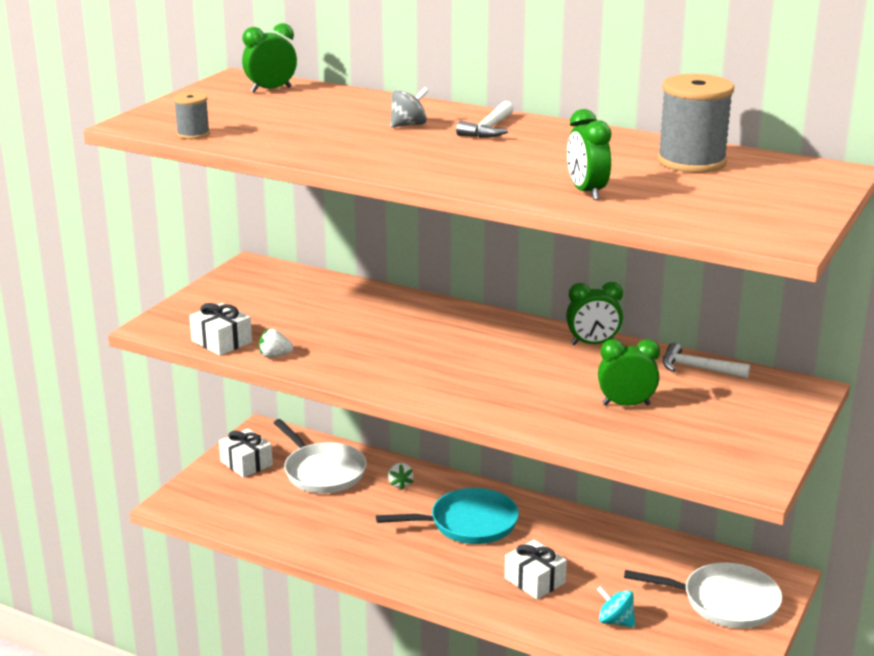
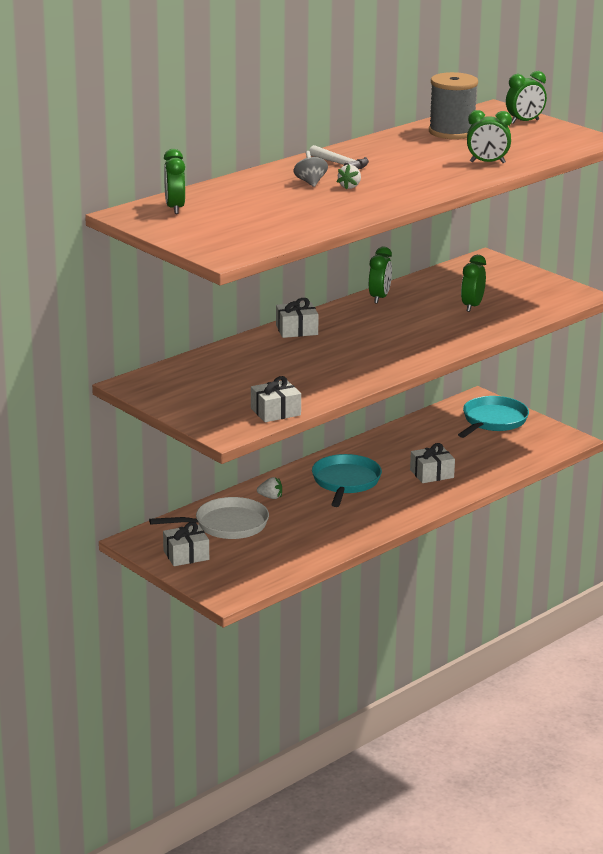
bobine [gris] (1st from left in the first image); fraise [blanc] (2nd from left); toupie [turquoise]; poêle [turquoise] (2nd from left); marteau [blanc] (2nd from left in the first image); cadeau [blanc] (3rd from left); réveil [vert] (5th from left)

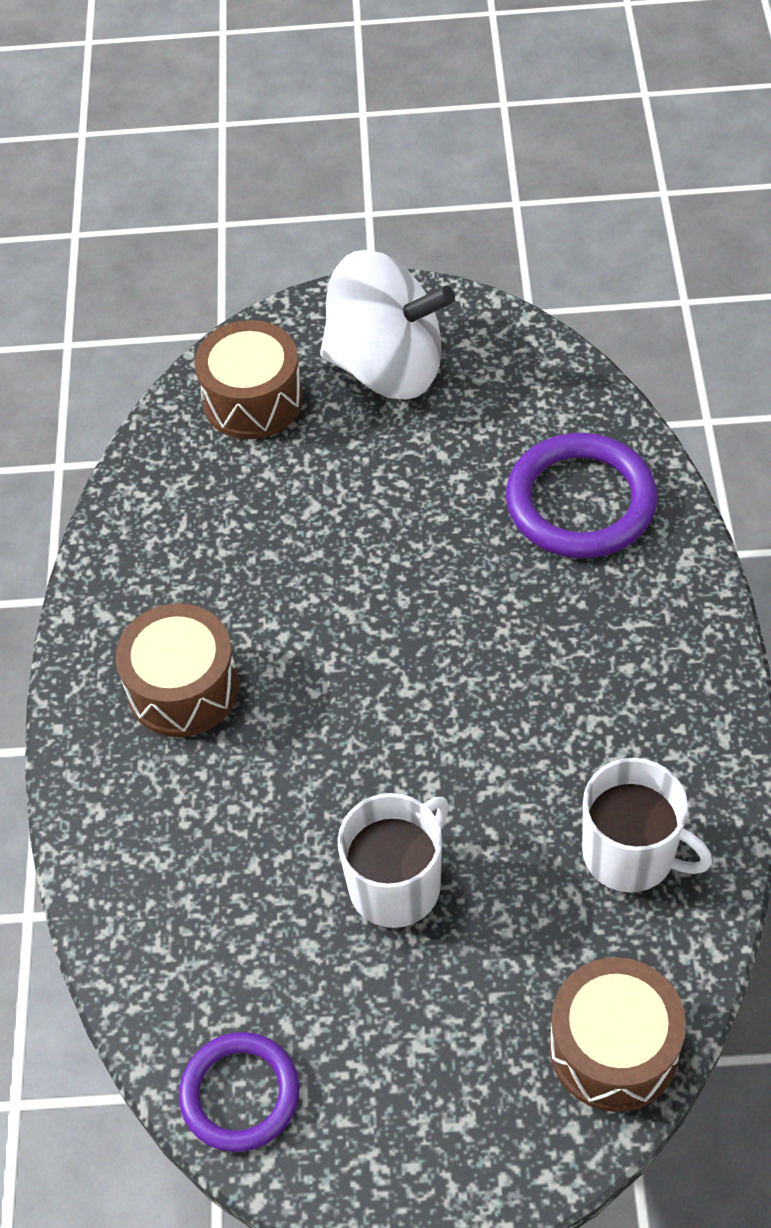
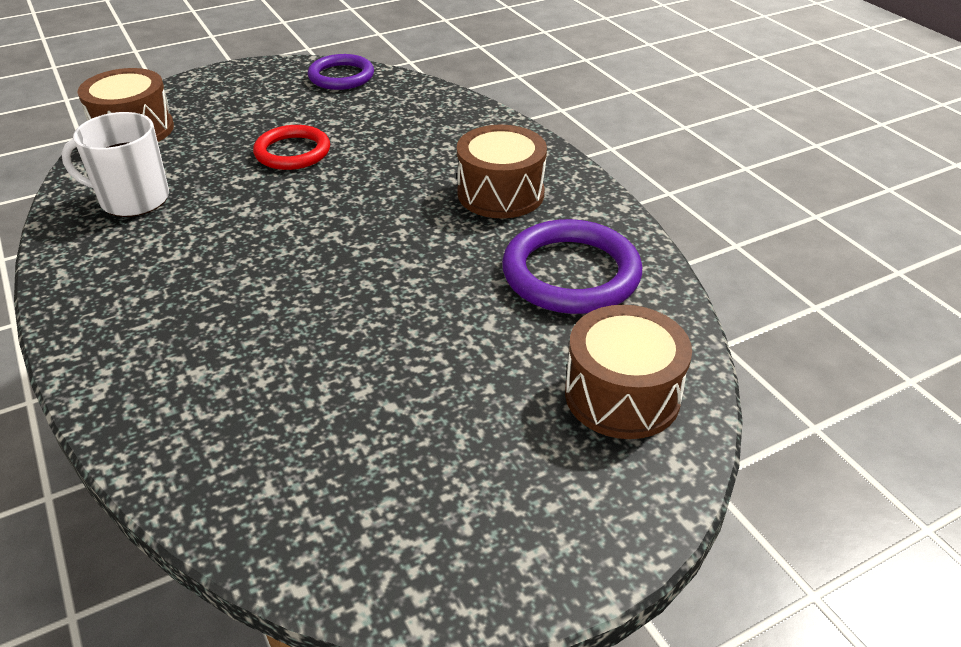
toupie [blanc]; anneau [rouge]; anneau [violet] (2nd from left)

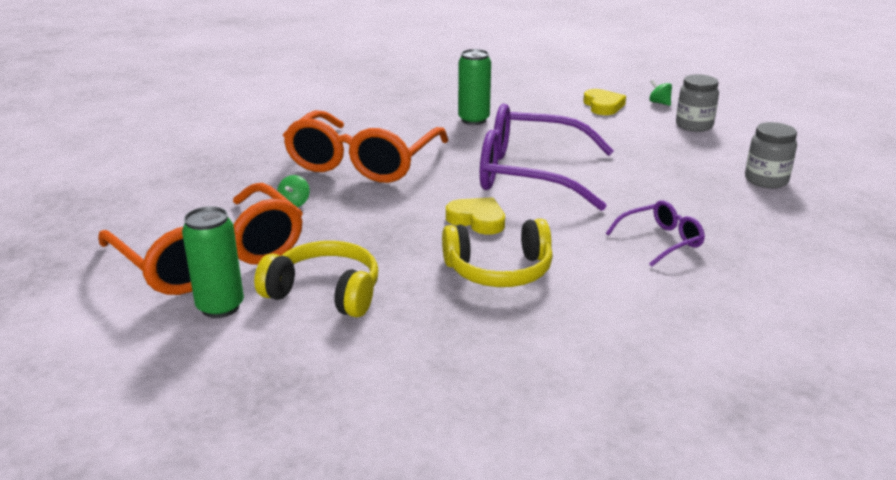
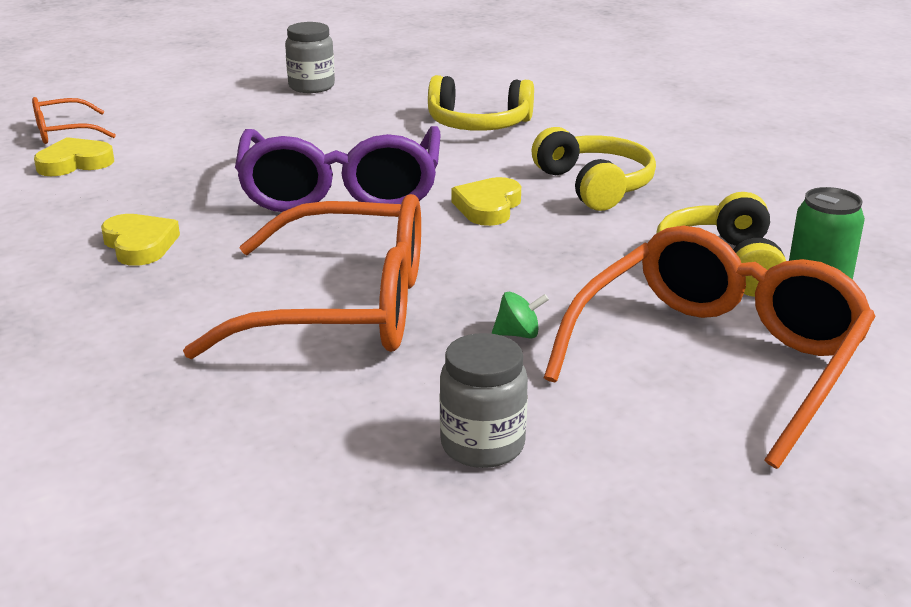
cœur [jaune] (2nd from left); casque audio [jaune] (1st from left); lunettes [orange] (1st from left); bocal [gris] (2nd from left)

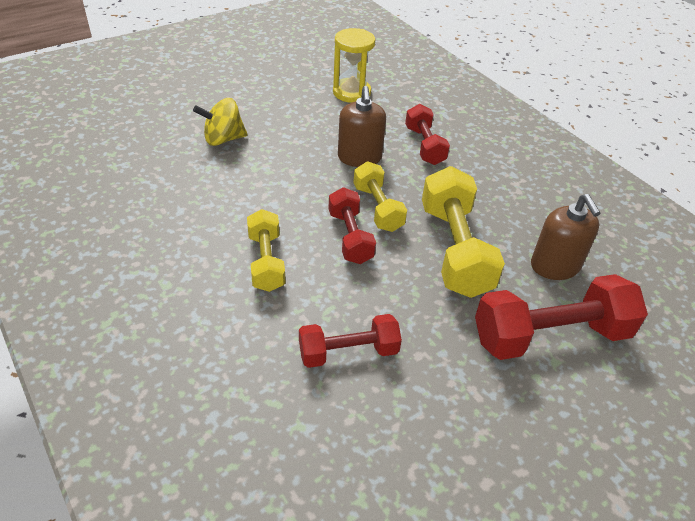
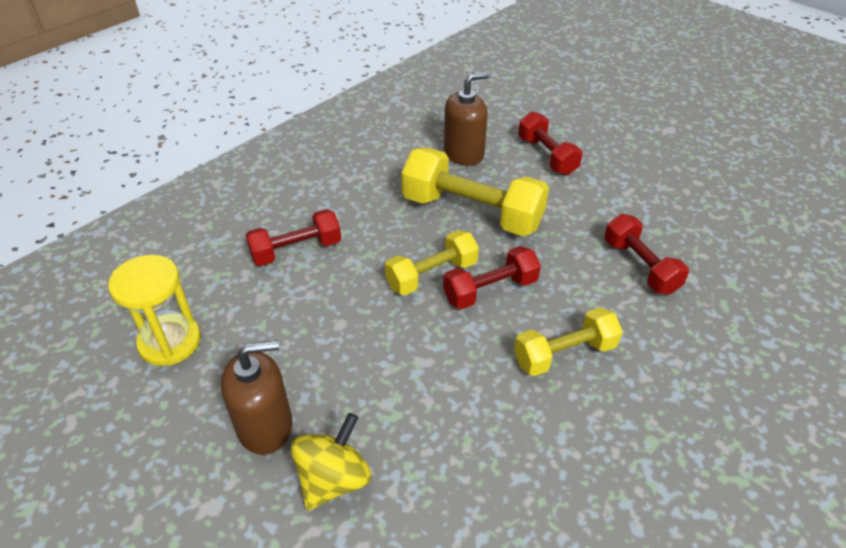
toupie [jaune]; distributeur de savon [marron] (1st from left); haltère [jaune] (2nd from left); haltère [rouge] (3rd from left)

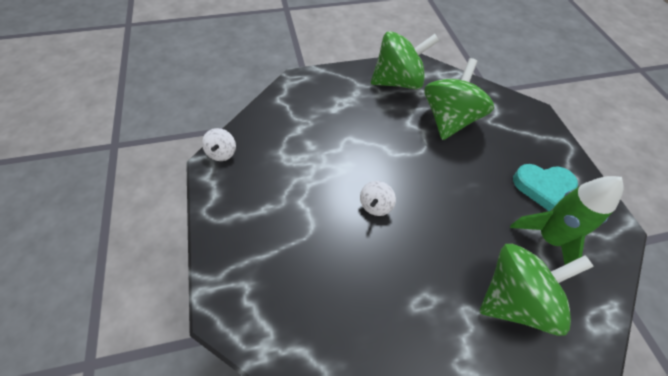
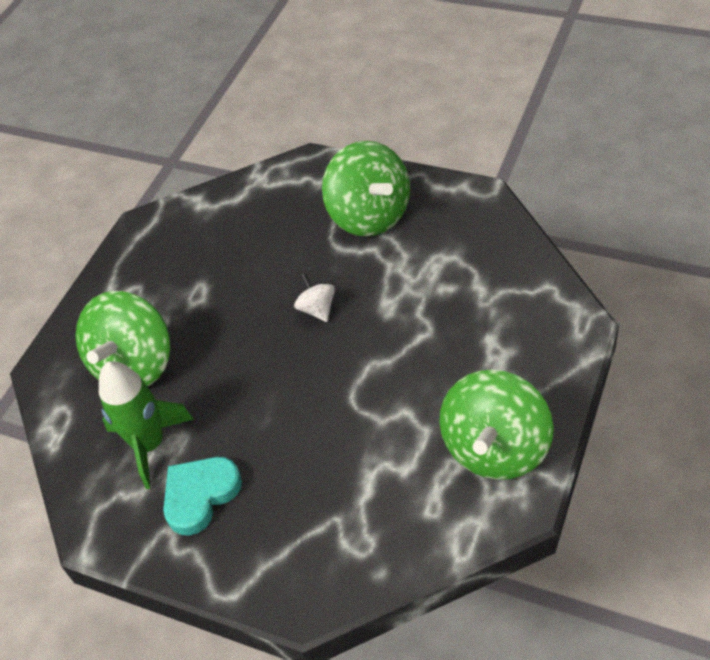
toupie [blanc] (1st from left in the first image); toupie [vert] (2nd from left)

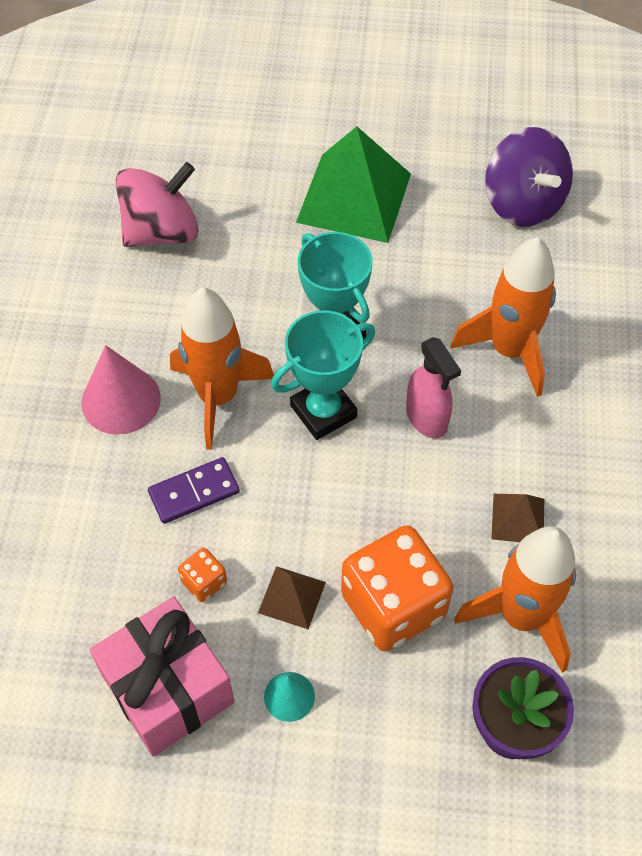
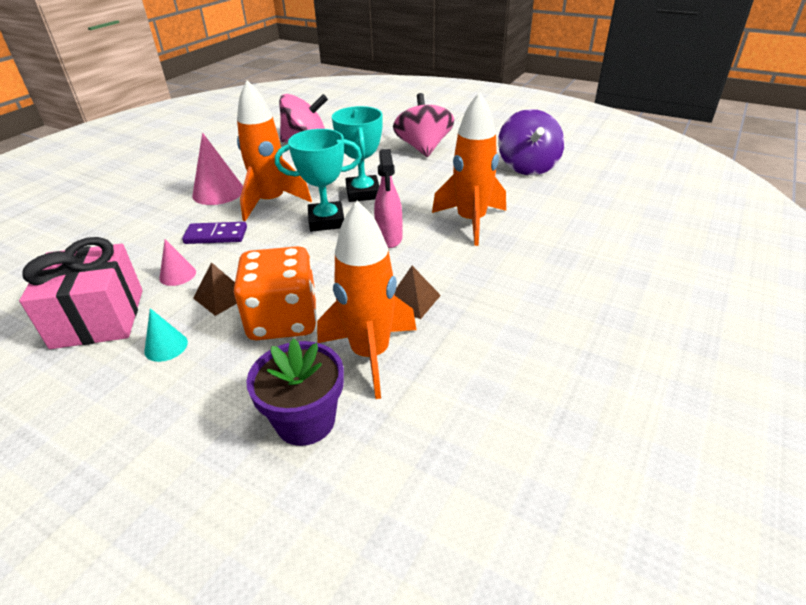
cône [rose] (1st from left); toupie [rose] (2nd from left)

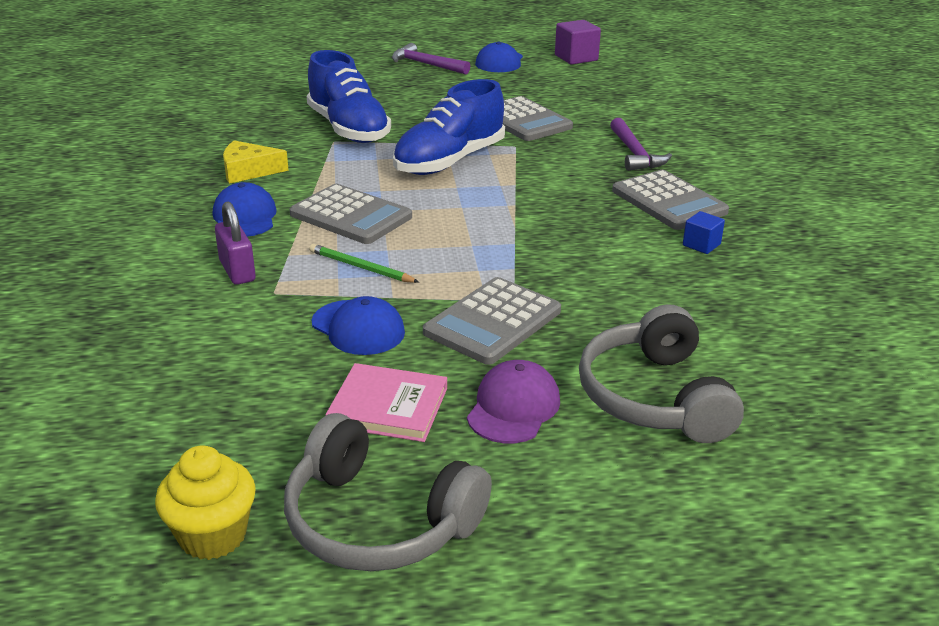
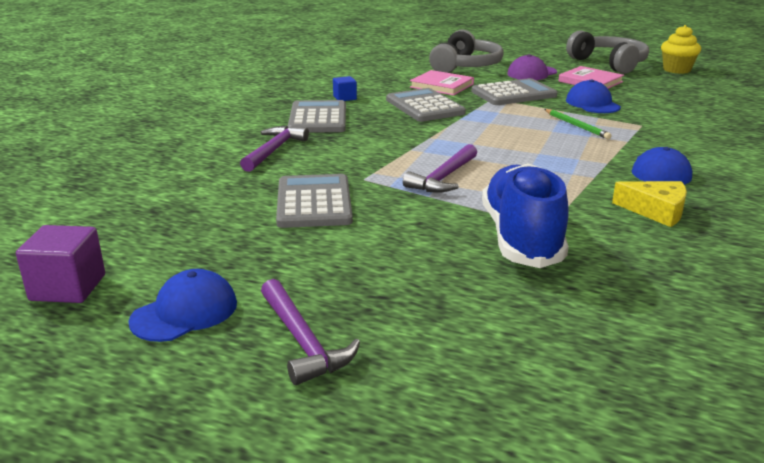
cadenas [violet]; calculatrice [gris] (3rd from left); marteau [violet] (3rd from left); livre [rose] (1st from left)

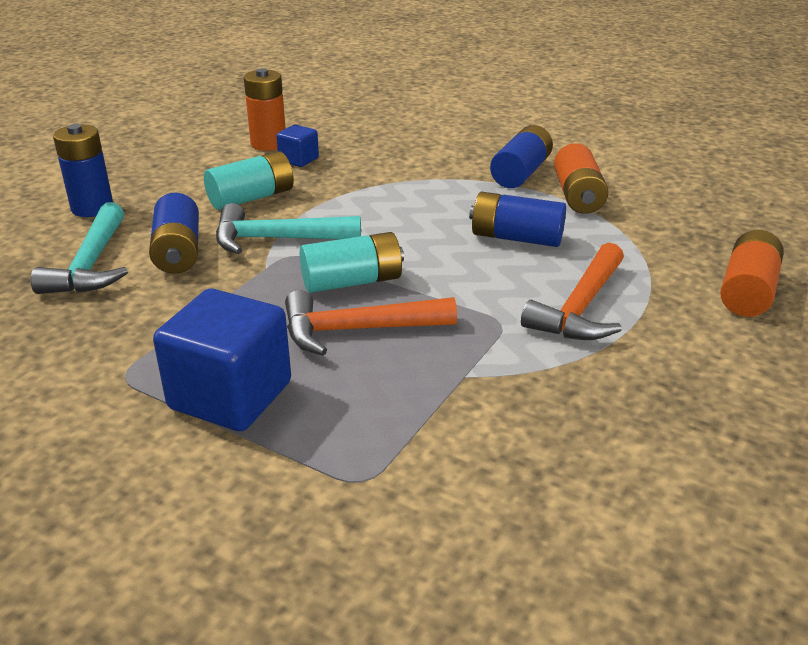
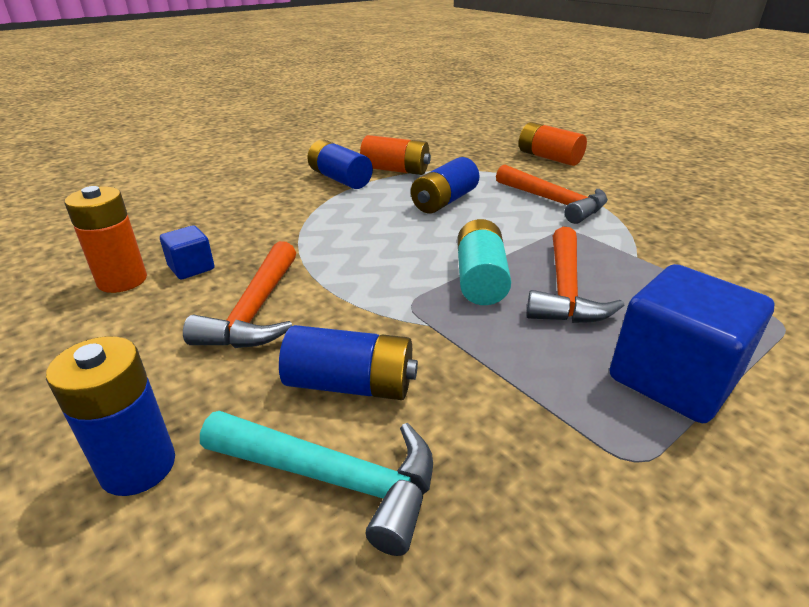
marteau [orange] (1st from left); marteau [turquoise] (2nd from left in the first image)

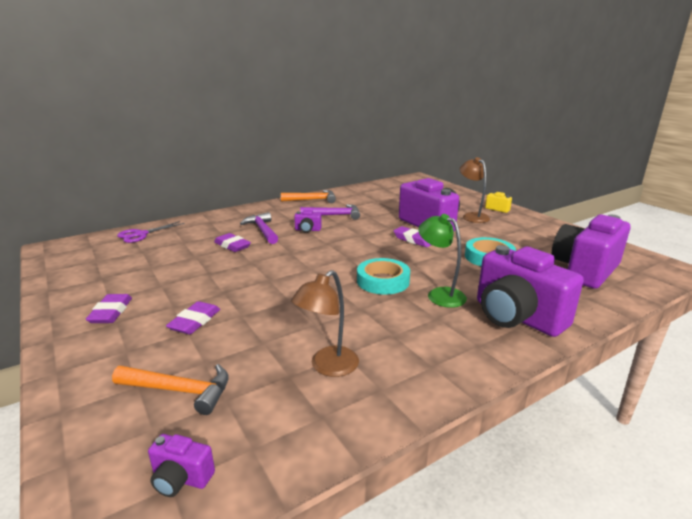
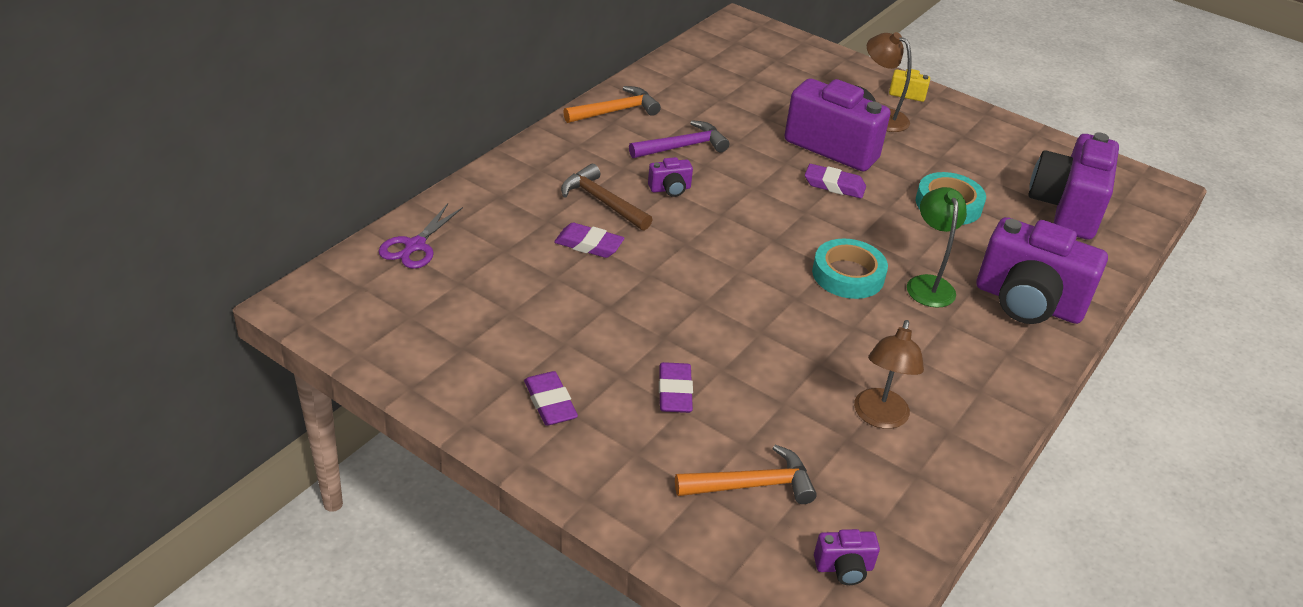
marteau [marron]; lampe [vert]

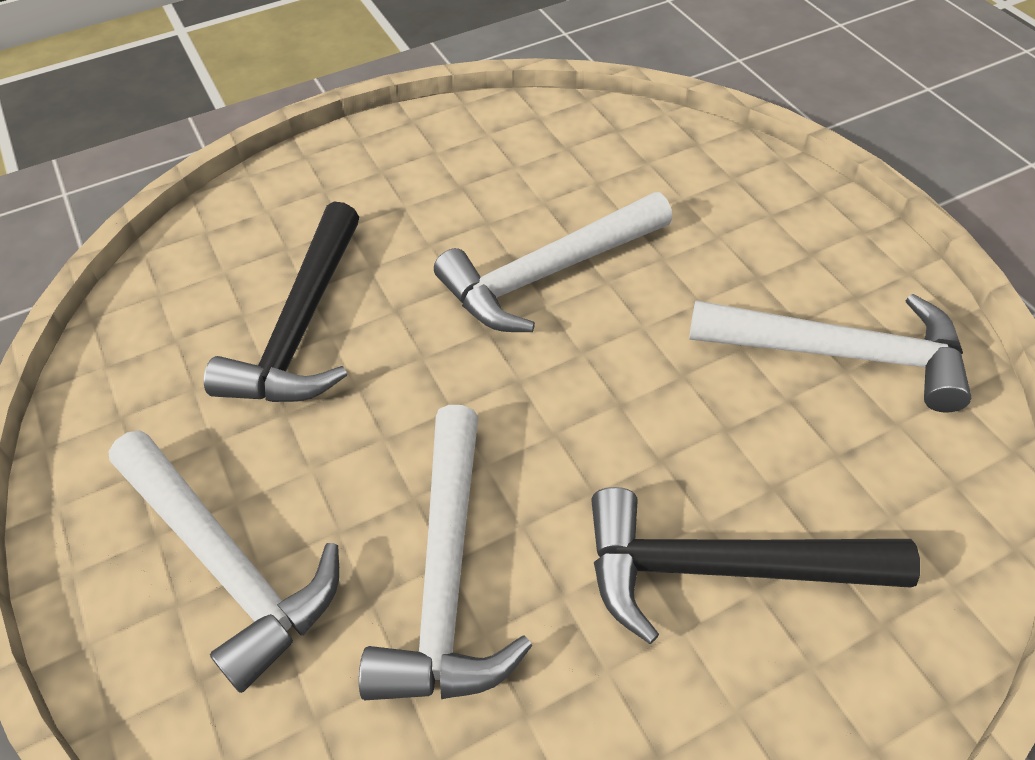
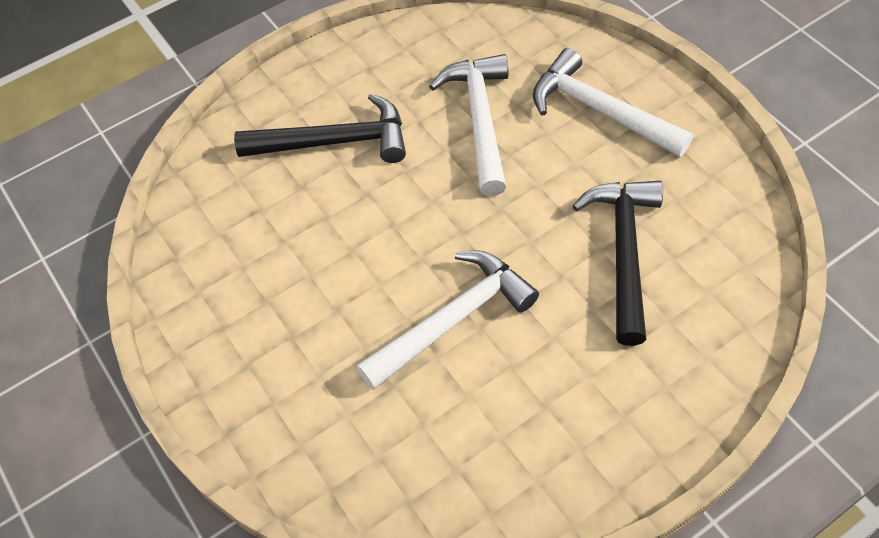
marteau [blanc] (4th from left in the first image)

